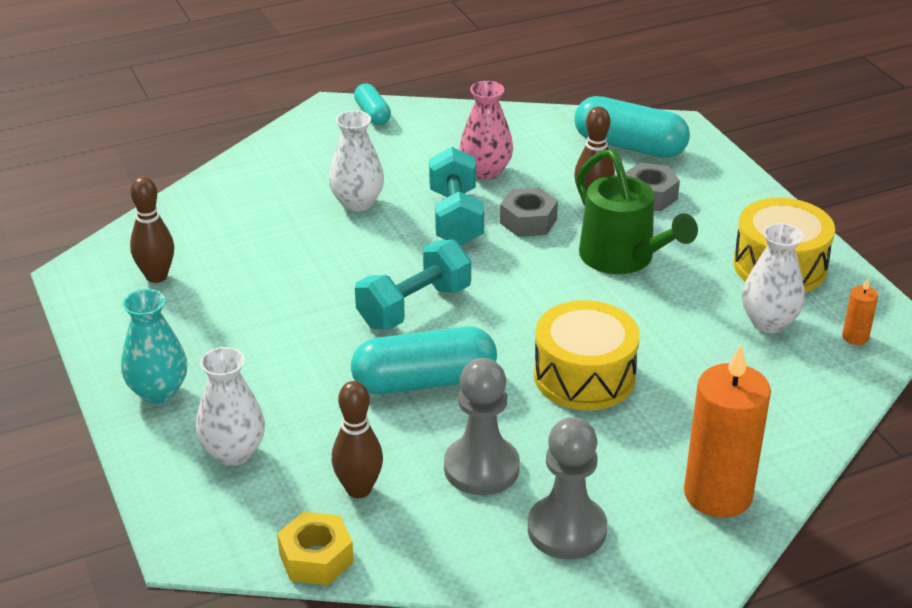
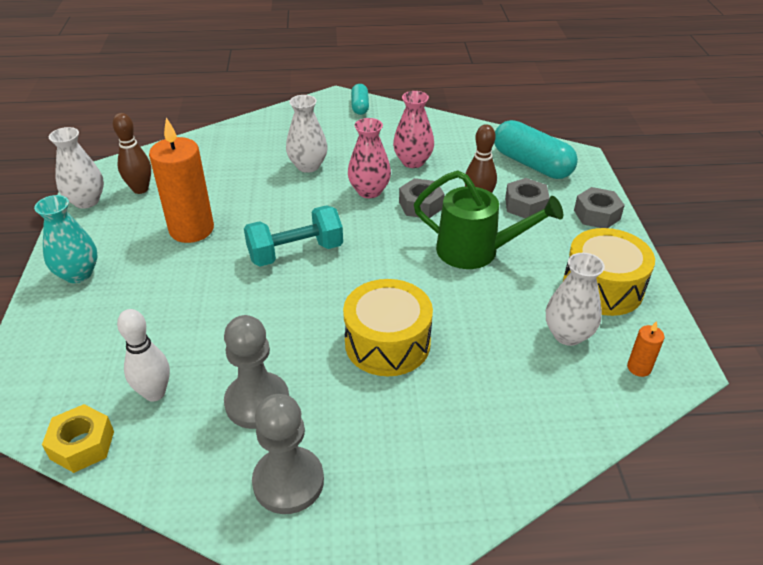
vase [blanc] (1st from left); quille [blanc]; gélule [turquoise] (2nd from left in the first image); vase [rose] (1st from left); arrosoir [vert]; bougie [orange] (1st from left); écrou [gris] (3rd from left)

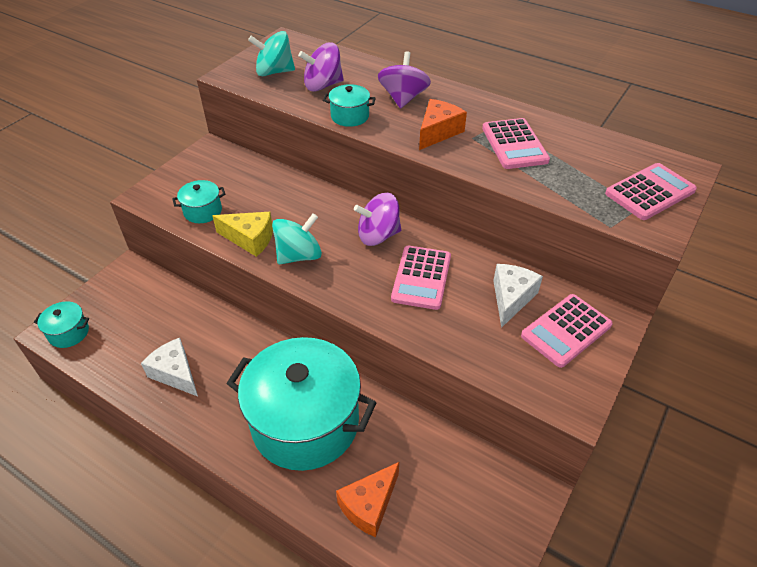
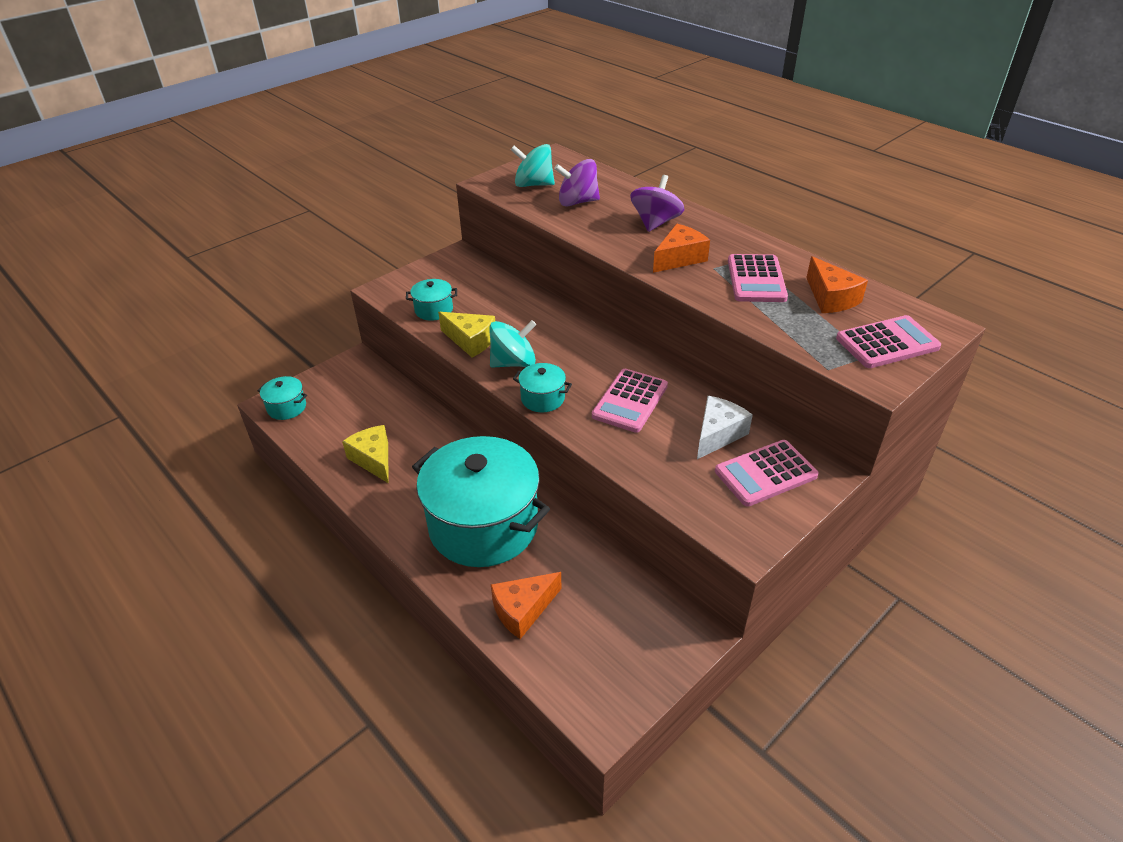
fromage [jaune] (1st from left); marmite [turquoise] (4th from left); toupie [violet] (2nd from left in the first image); fromage [orange] (3rd from left)

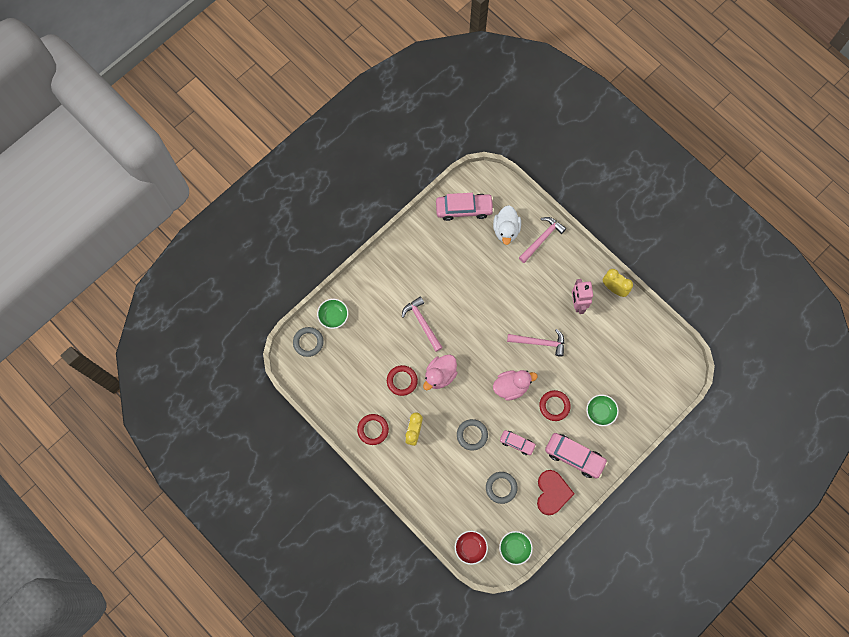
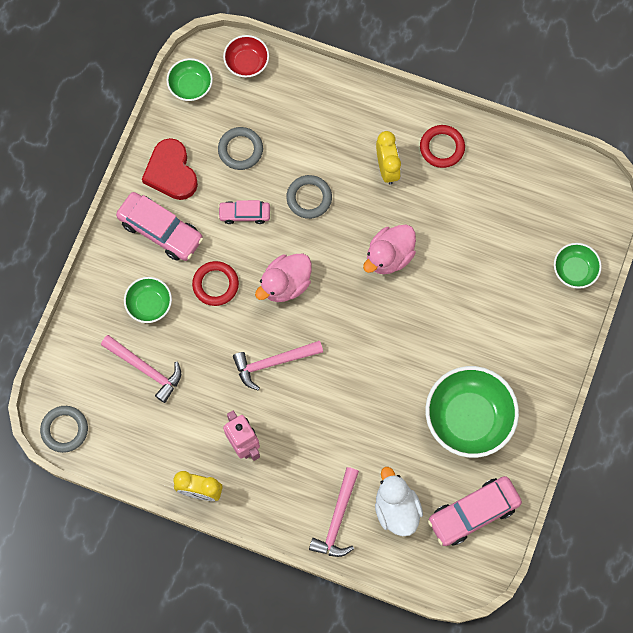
anneau [gris] (1st from left); anneau [rouge] (2nd from left in the first image); marteau [rose] (1st from left); canard [rose] (2nd from left); voiture [rose] (1st from left); bol [vert] (3rd from left)

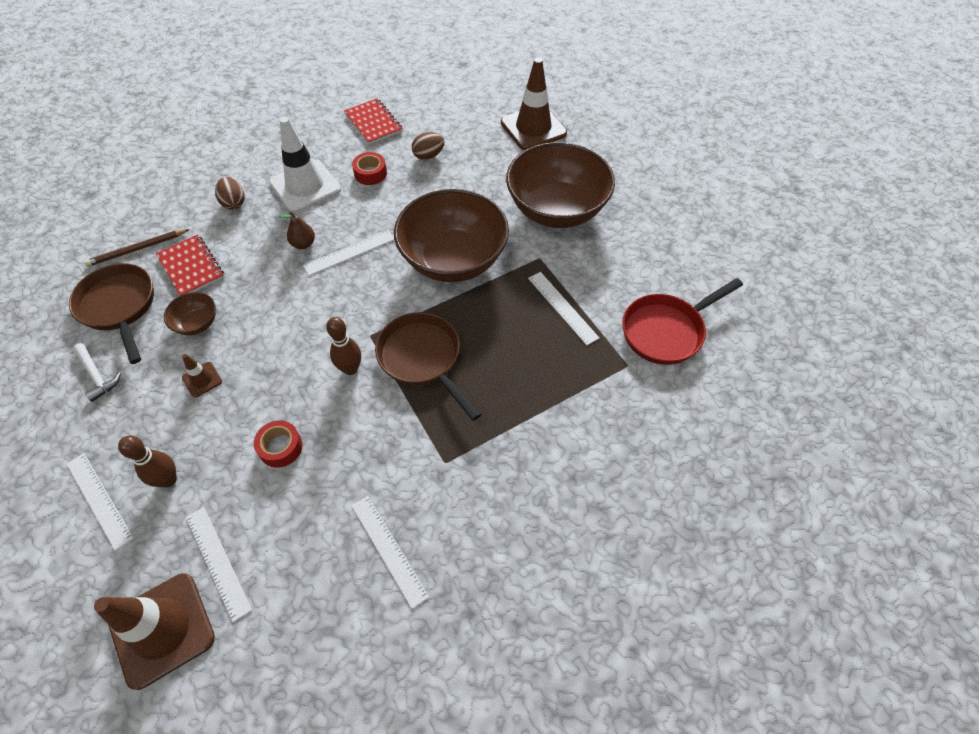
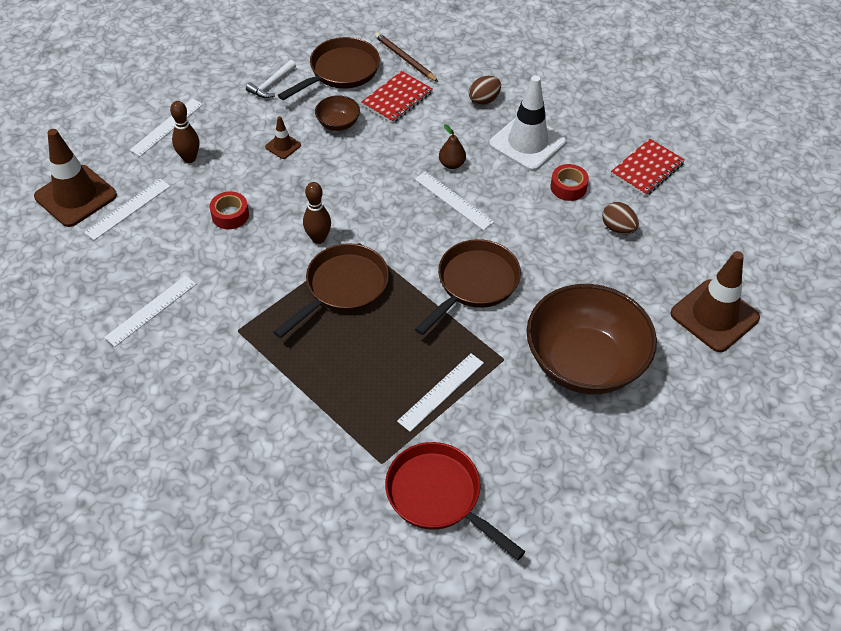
poêle [marron] (3rd from left)

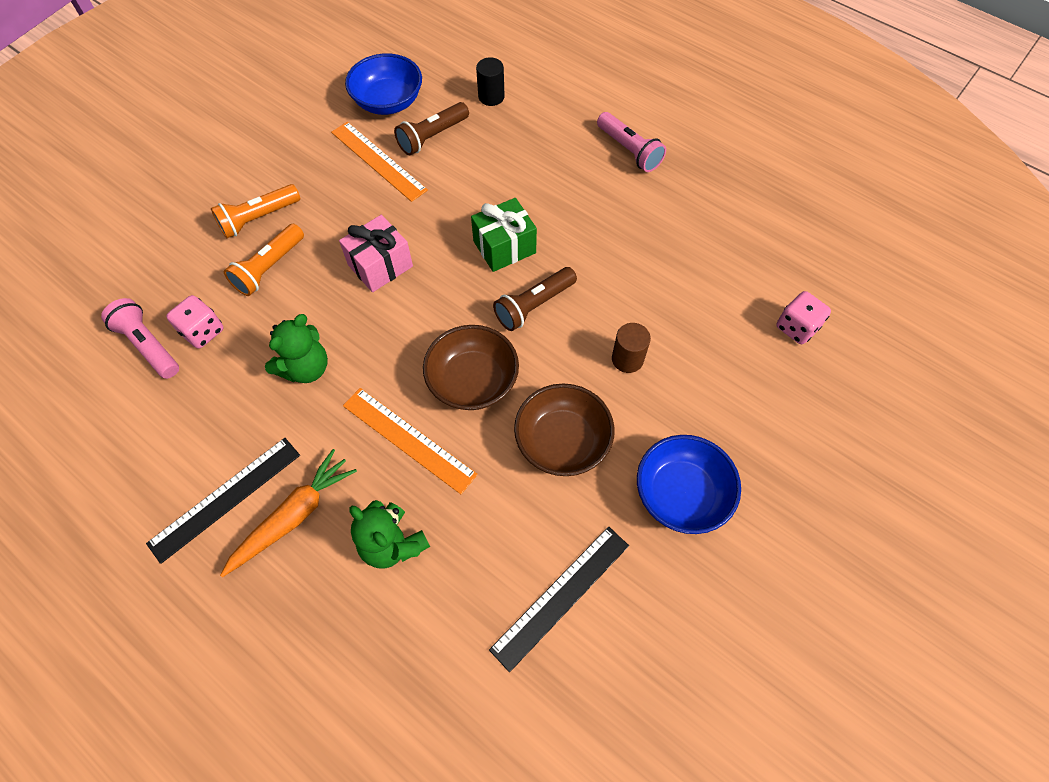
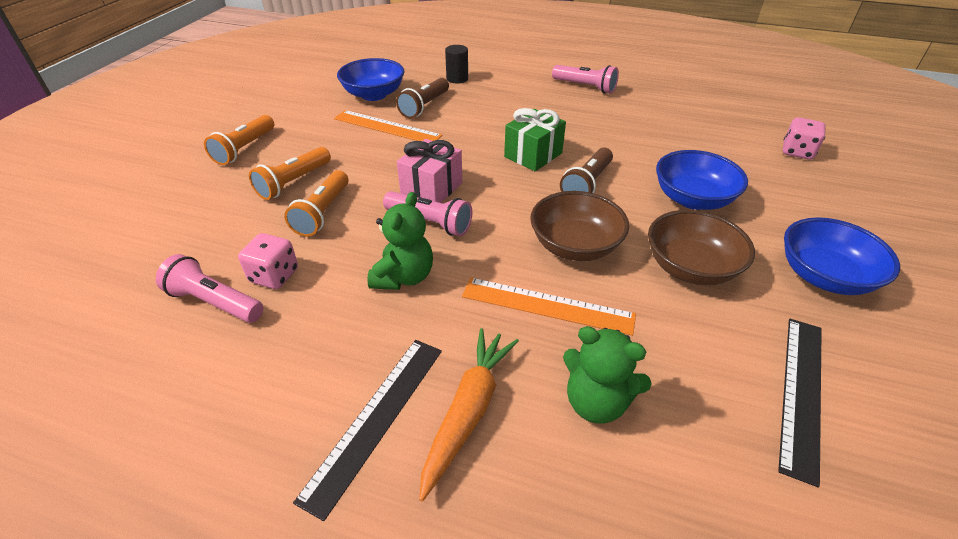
bol [bleu] (2nd from left); lampe de poche [orange] (1st from left); lampe de poche [rose] (2nd from left)

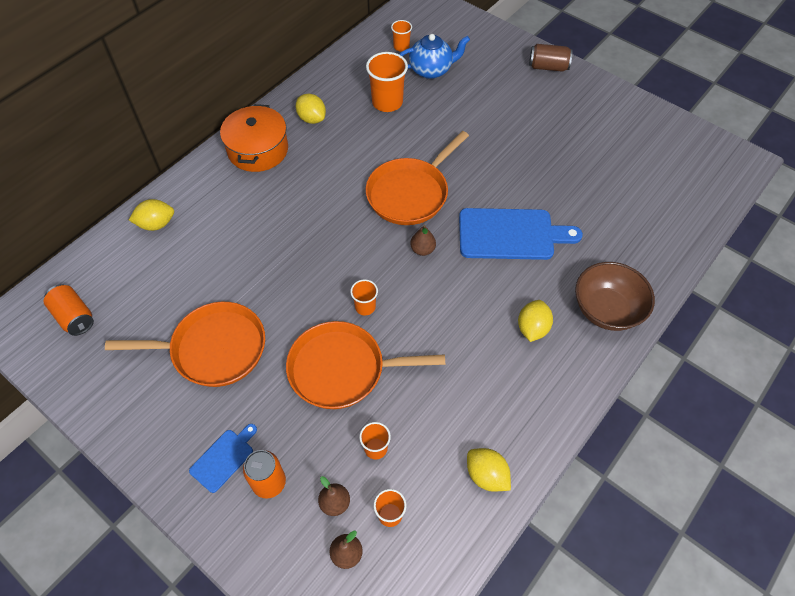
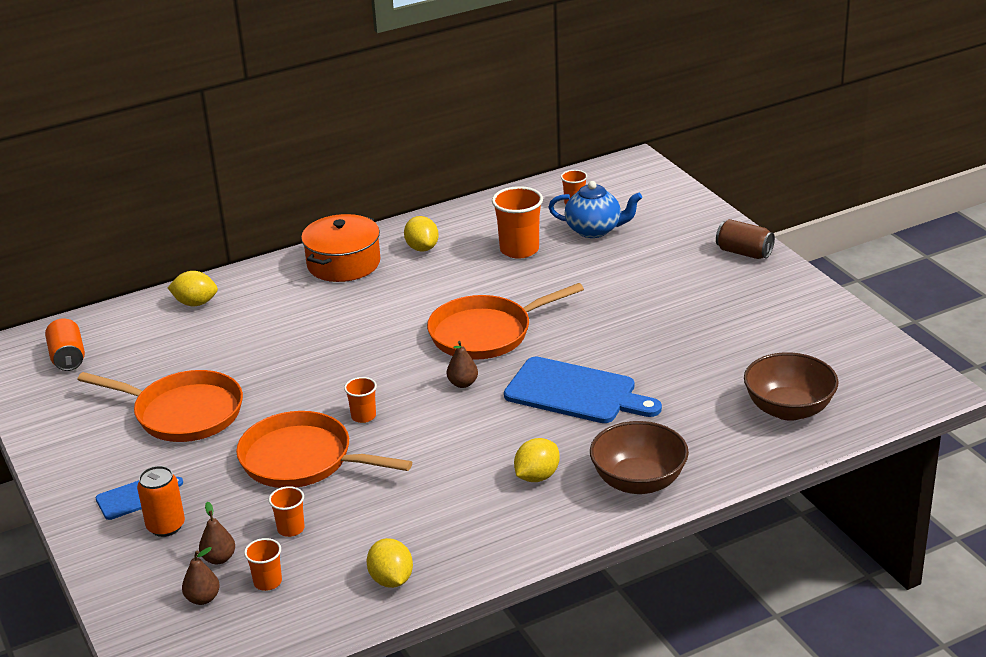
bol [marron] (2nd from left)

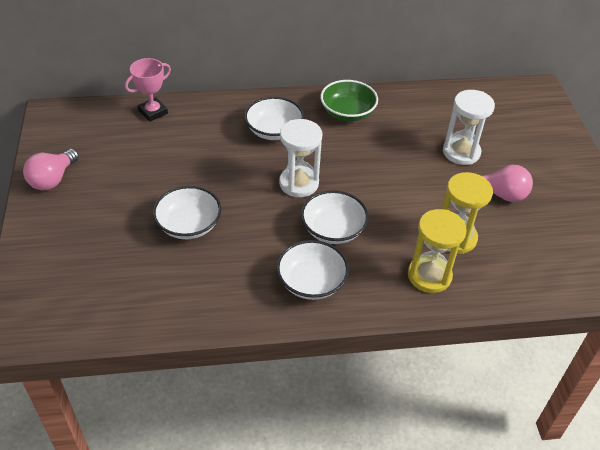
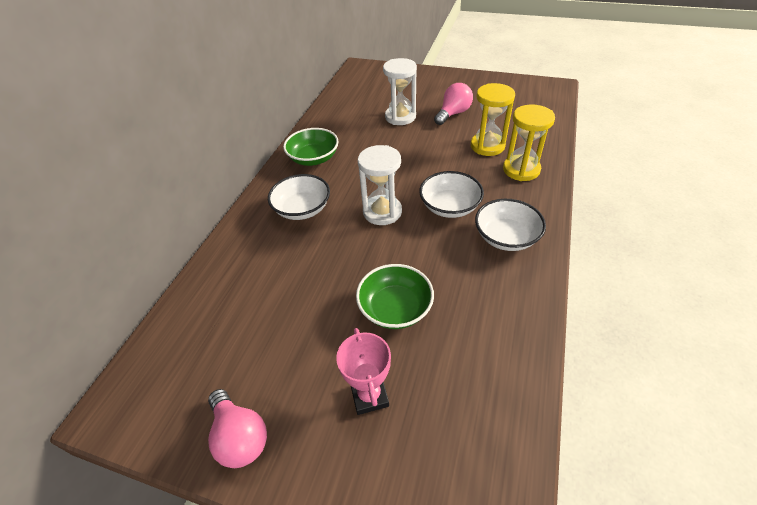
trophée [rose]; bol [vert] (2nd from left)

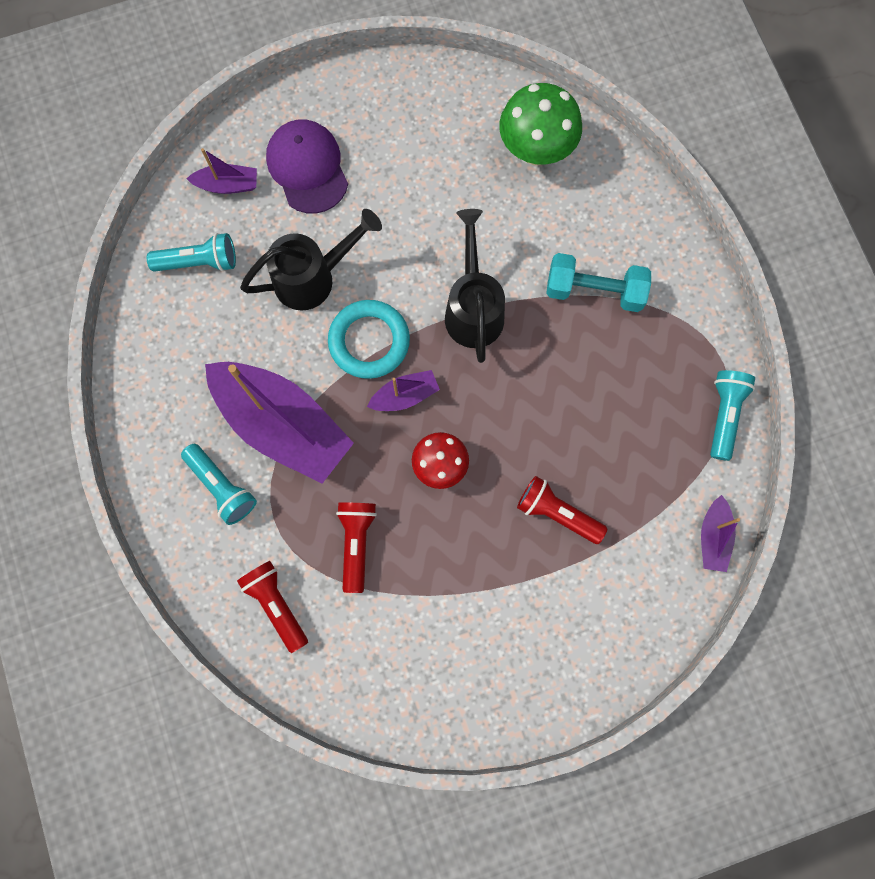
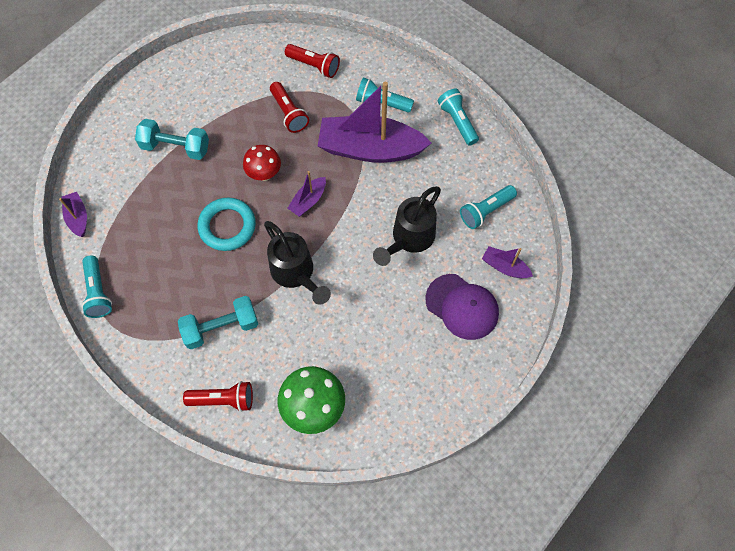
bateau [violet] (4th from left); anneau [turquoise]; lampe de poche [rouge] (1st from left); haltère [turquoise] (1st from left); lampe de poche [turquoise] (3rd from left)

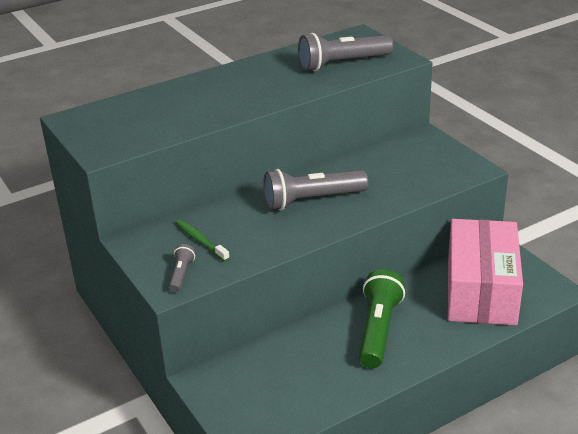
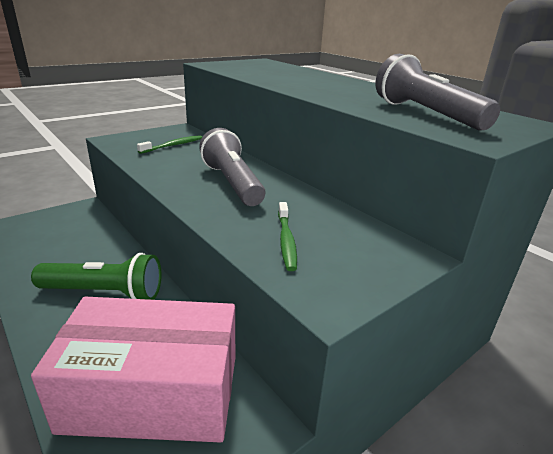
lampe de poche [gris] (1st from left in the first image); brosse à dents [vert] (2nd from left)

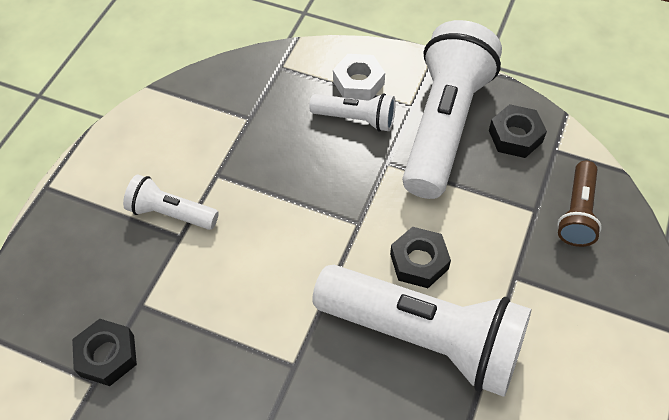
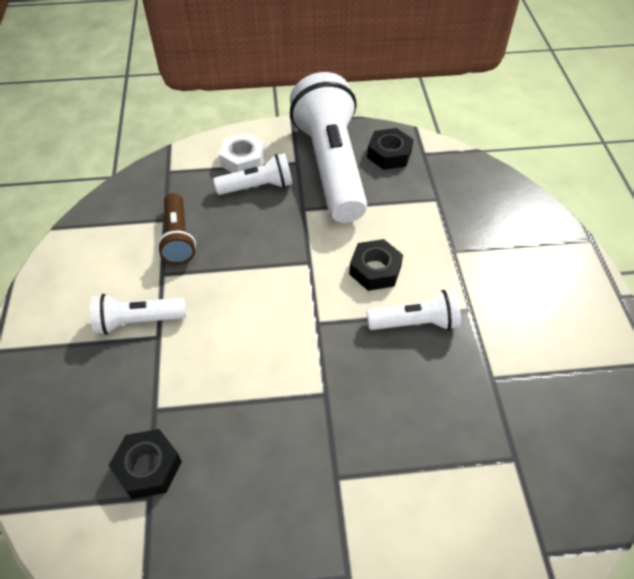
lampe de poche [blanc] (4th from left); lampe de poche [marron]

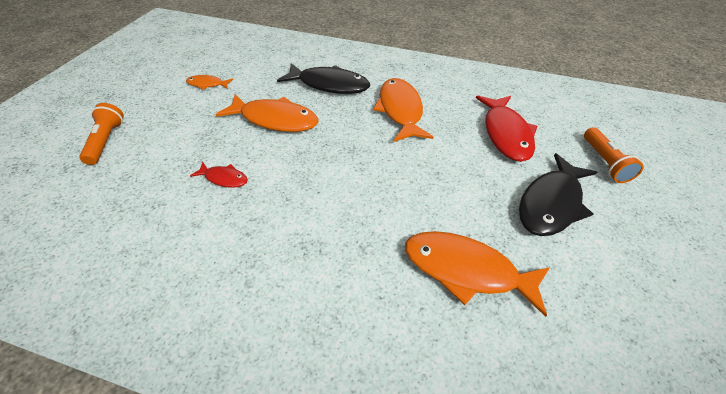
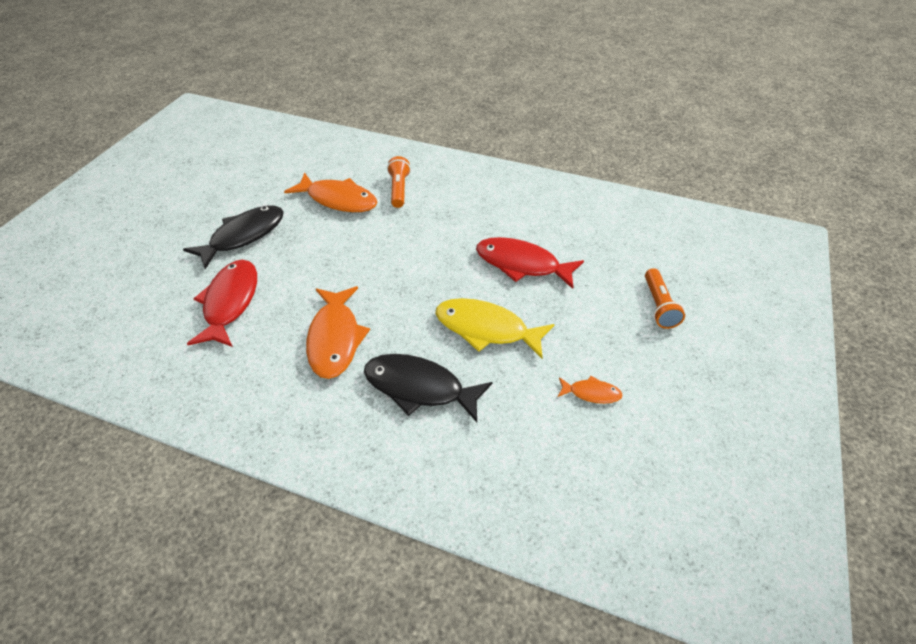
poisson [rouge] (2nd from left); poisson [jaune]; lampe de poche [orange] (1st from left)

